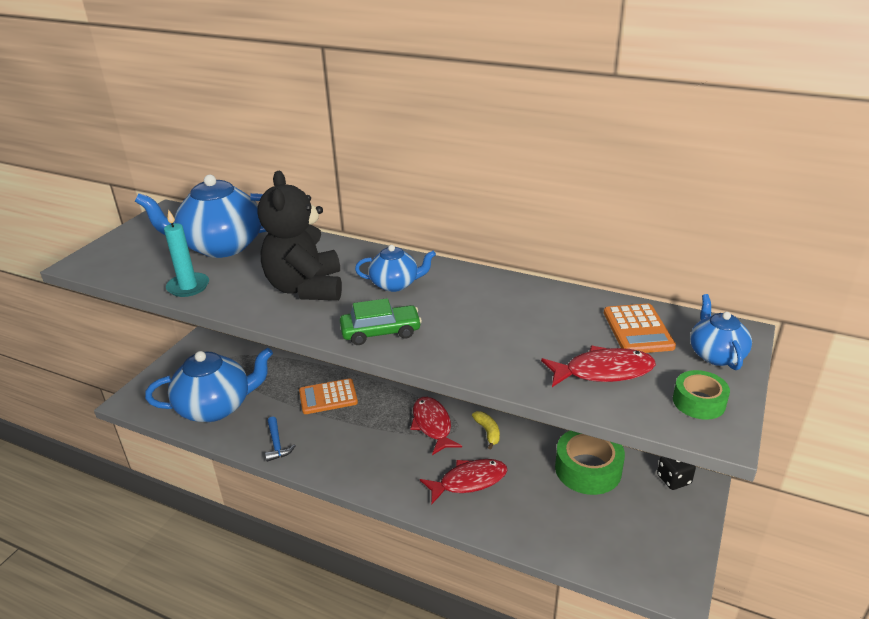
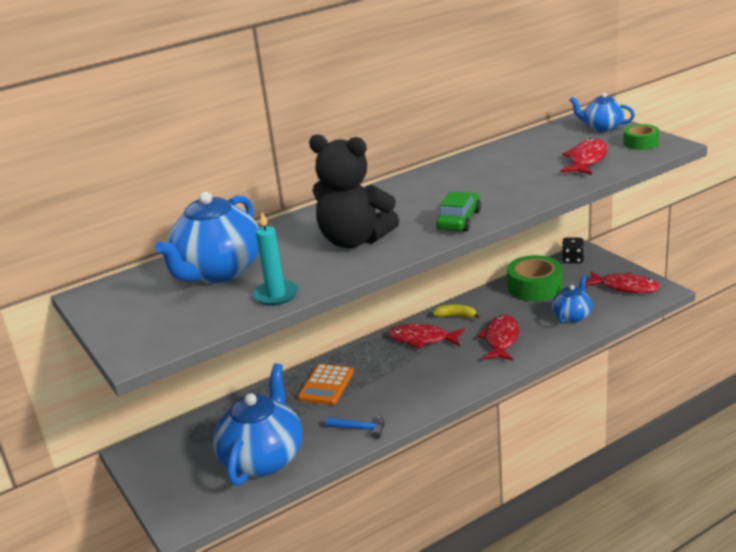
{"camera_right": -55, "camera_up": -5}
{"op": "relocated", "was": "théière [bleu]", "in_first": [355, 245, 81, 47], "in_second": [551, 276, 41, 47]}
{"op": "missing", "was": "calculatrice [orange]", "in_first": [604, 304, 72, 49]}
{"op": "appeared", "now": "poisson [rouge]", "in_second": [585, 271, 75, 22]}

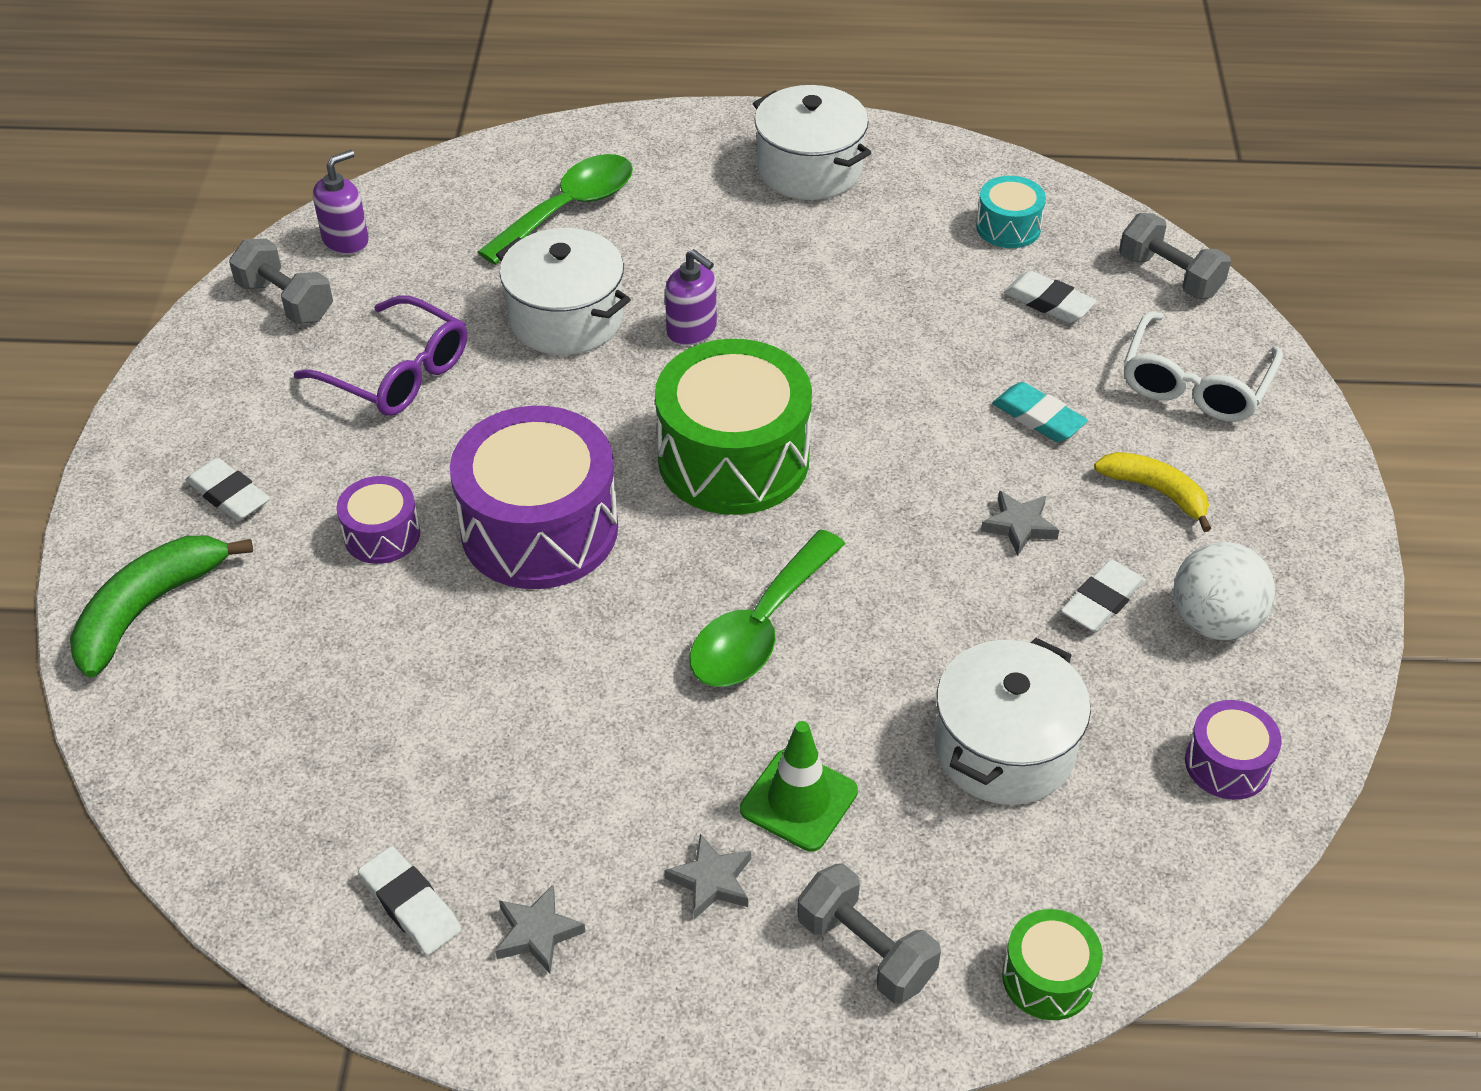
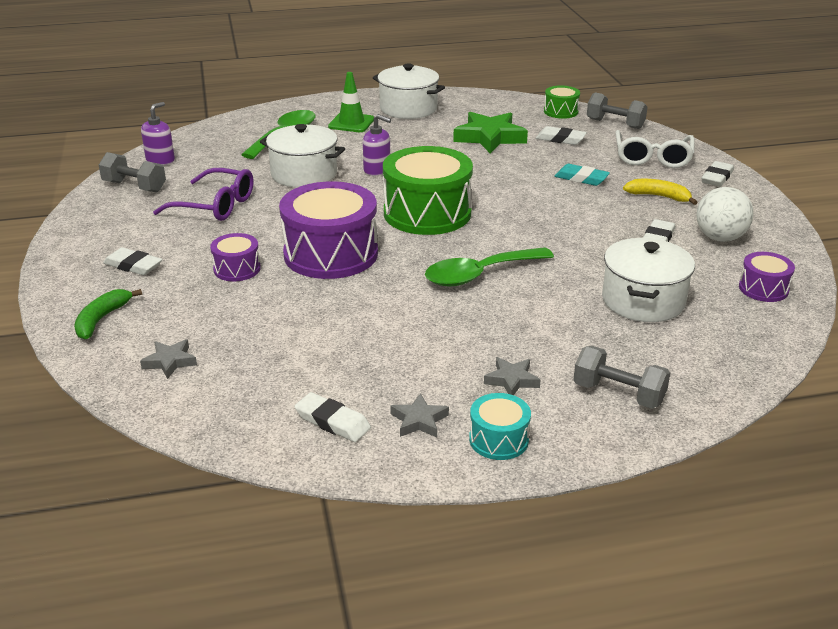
{"camera_right": -15, "camera_up": -15}
{"op": "relocated", "was": "tambour [turquoise]", "in_first": [976, 176, 70, 72], "in_second": [469, 393, 62, 67]}
{"op": "relocated", "was": "étoile [gris]", "in_first": [981, 491, 78, 65], "in_second": [140, 339, 57, 40]}
{"op": "spun", "was": "cuillère [vert]", "in_first": [689, 530, 156, 157], "in_second": [425, 247, 129, 40], "clockwise": 45}
{"op": "size", "was": "banane [vert]", "in_first": [70, 536, 183, 142], "in_second": [74, 289, 68, 50], "ratio": 0.66}
{"op": "relocated", "was": "cône de chantier [vert]", "in_first": [740, 721, 118, 131], "in_second": [328, 72, 46, 60]}
{"op": "relocated", "was": "tambour [vert]", "in_first": [1002, 909, 101, 111], "in_second": [544, 85, 36, 34]}
{"op": "appeared", "now": "étoile [vert]", "in_second": [453, 112, 75, 42]}
{"op": "appeared", "now": "gomme [blanc]", "in_second": [701, 161, 33, 26]}

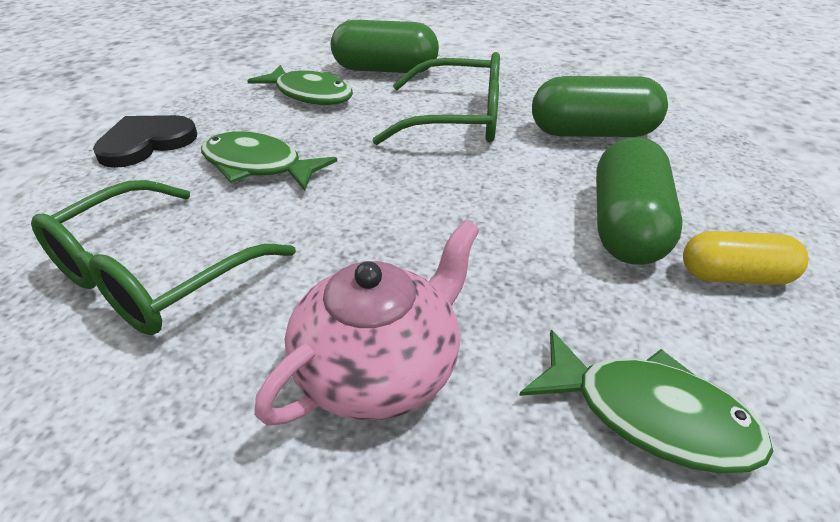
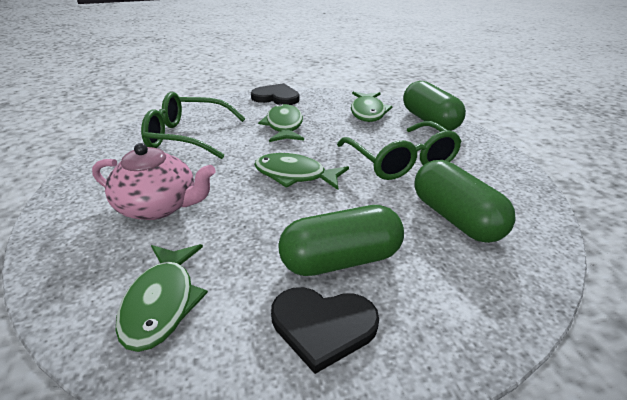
{"camera_right": 60, "camera_up": -5}
{"op": "exchanged", "was": "gélule [jaune]", "now": "cœur [noir]", "in_first": [683, 231, 125, 54], "in_second": [271, 287, 108, 87]}
{"op": "appeared", "now": "poisson [vert]", "in_second": [254, 153, 95, 37]}

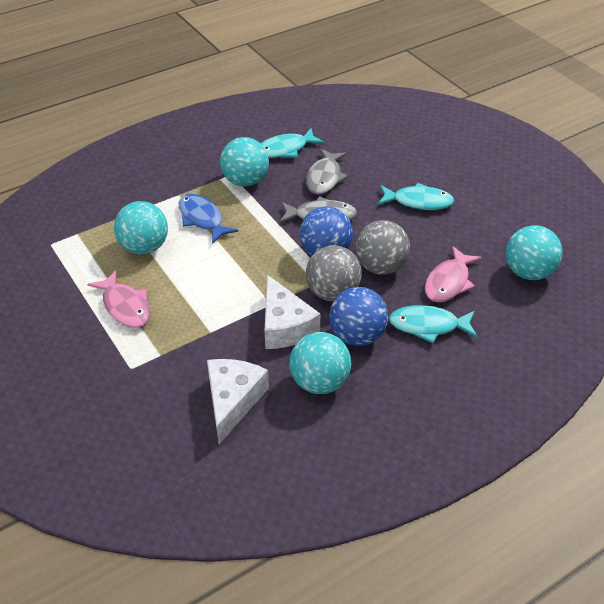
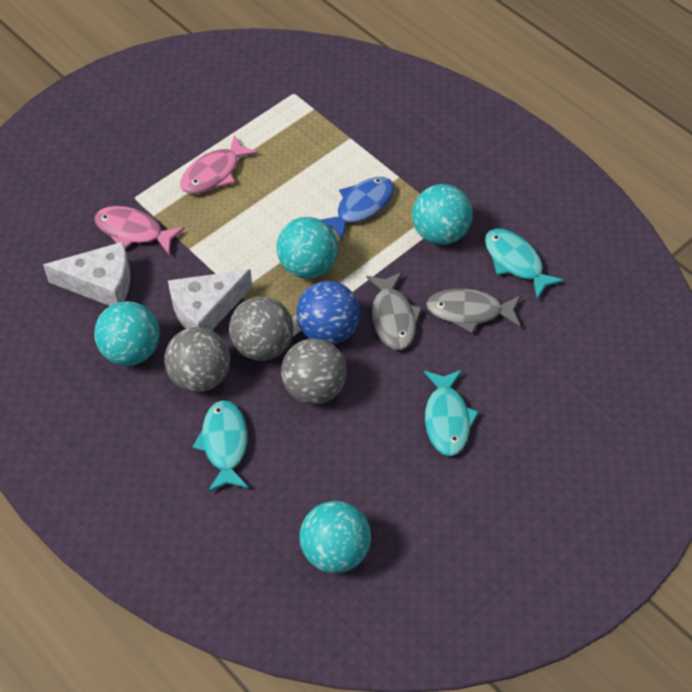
{"camera_right": 80, "camera_up": 10}
{"op": "relocated", "was": "balle [turquoise]", "in_first": [114, 201, 54, 53], "in_second": [276, 217, 62, 62]}
{"op": "relocated", "was": "poisson [rose]", "in_first": [425, 246, 57, 56], "in_second": [94, 206, 91, 48]}
{"op": "colour", "was": "balle [bleu]", "now": "balle [gris]", "in_first": [329, 287, 59, 59], "in_second": [164, 327, 66, 65]}

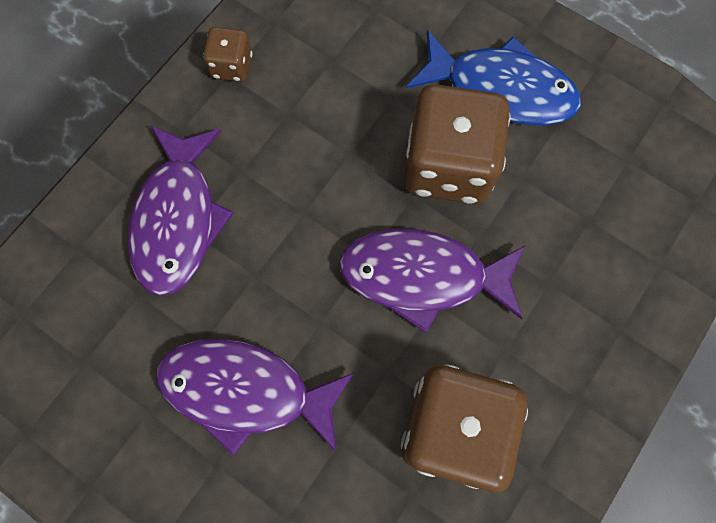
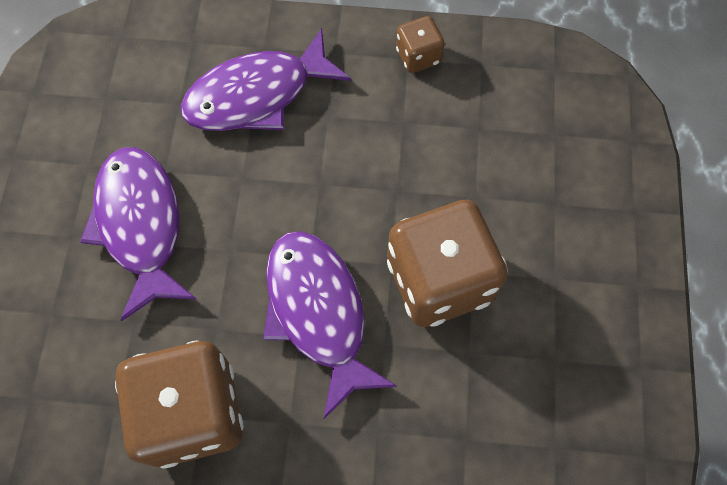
{"camera_right": 60, "camera_up": -5}
{"op": "missing", "was": "poisson [bleu]", "in_first": [406, 30, 175, 96]}

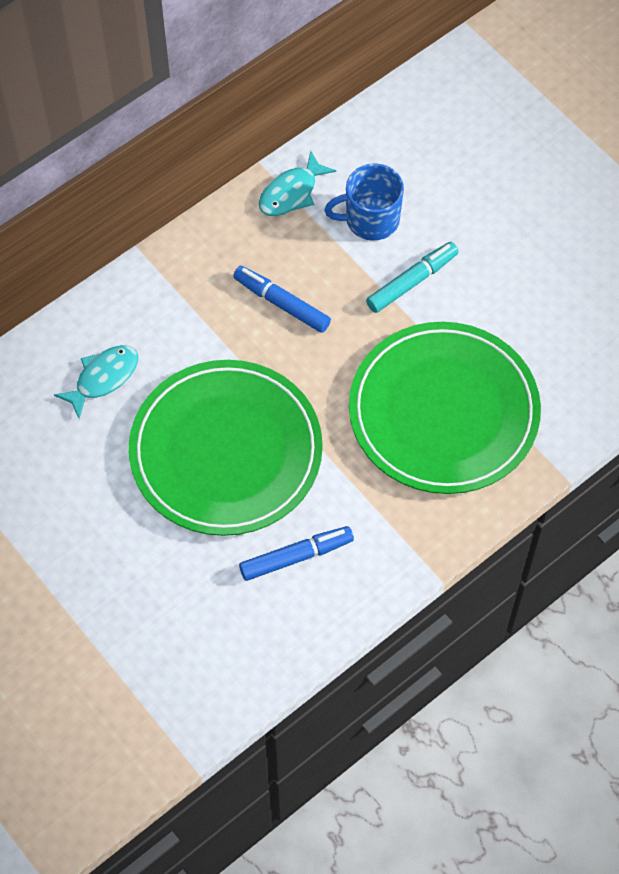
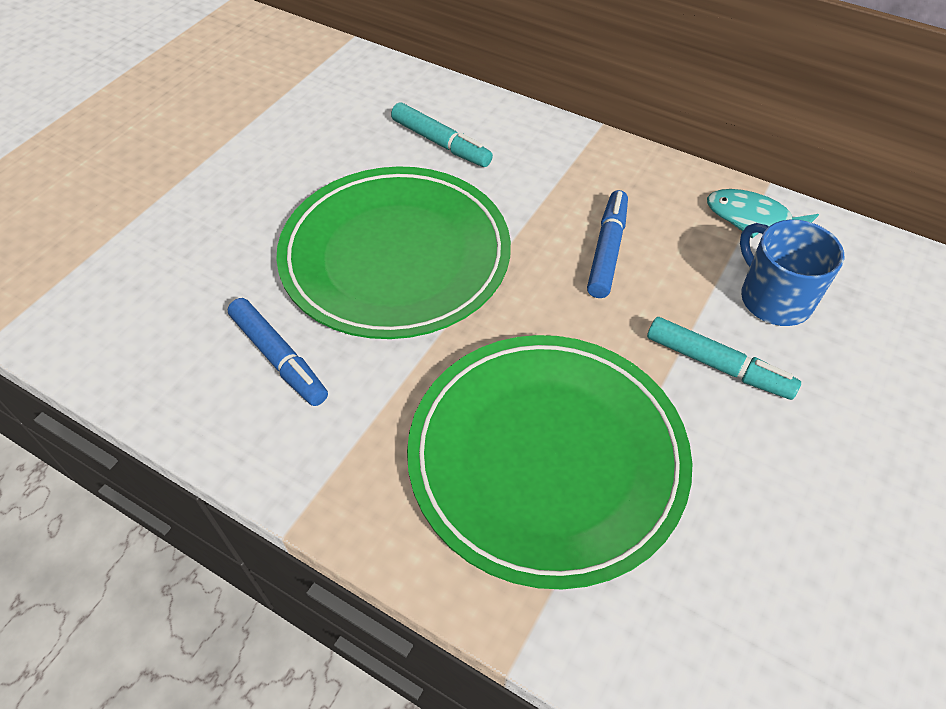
{"camera_right": 70, "camera_up": -10}
{"op": "exchanged", "was": "poisson [turquoise]", "now": "feutre [turquoise]", "in_first": [54, 345, 84, 74], "in_second": [391, 102, 102, 65]}

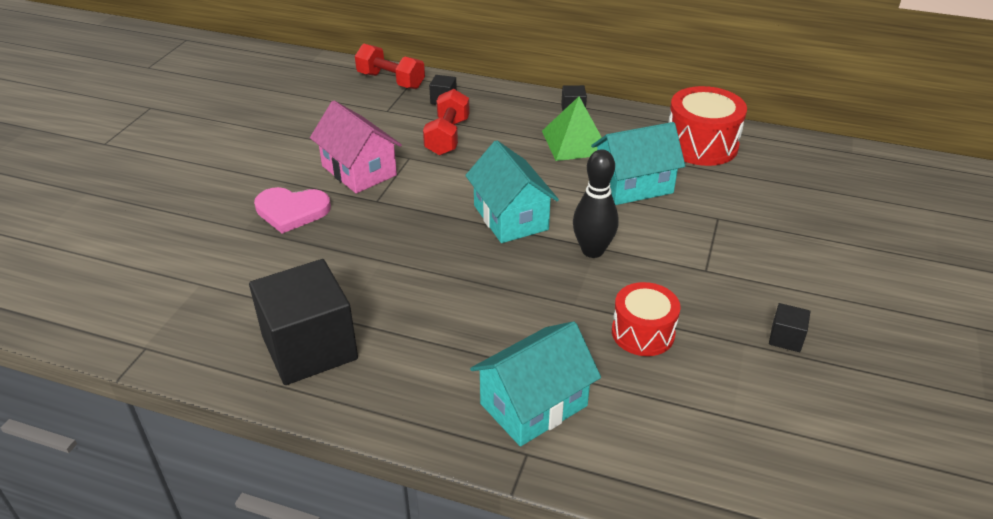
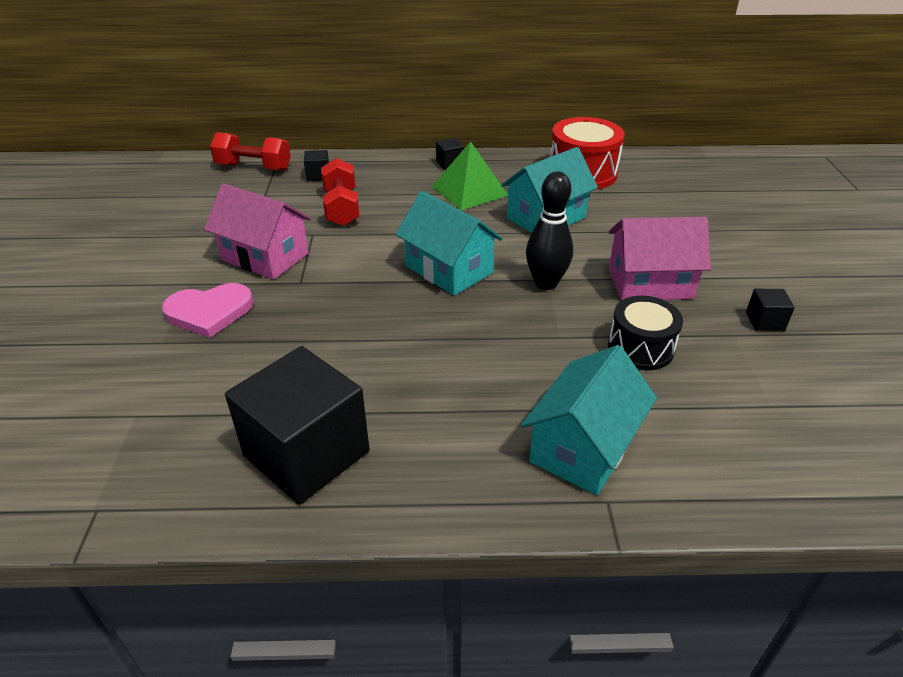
{"camera_right": -20, "camera_up": 0}
{"op": "colour", "was": "tambour [rouge]", "now": "tambour [noir]", "in_first": [612, 282, 69, 74], "in_second": [608, 296, 75, 74]}
{"op": "appeared", "now": "maison [rose]", "in_second": [609, 217, 102, 84]}

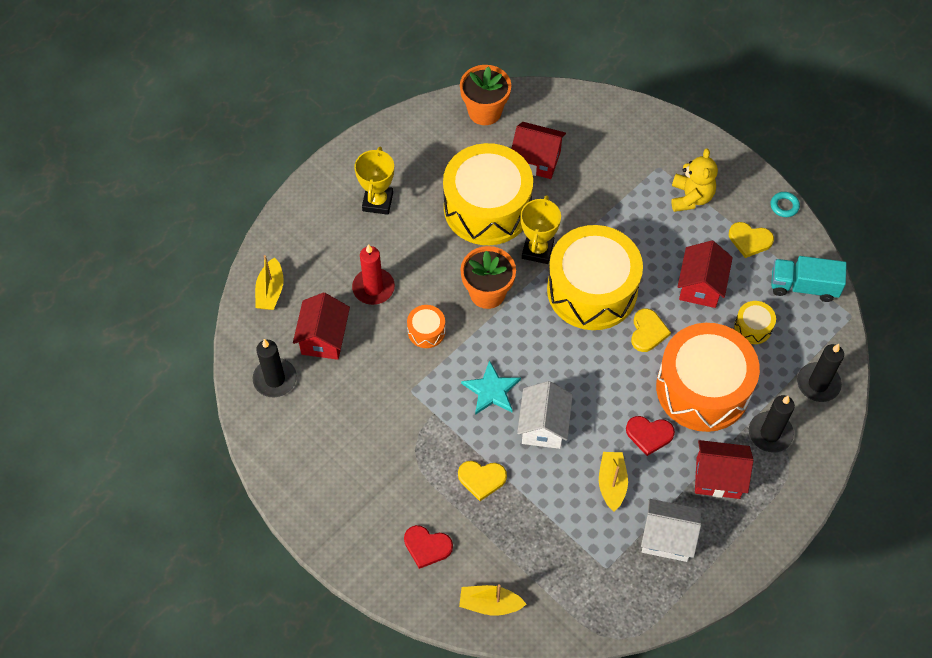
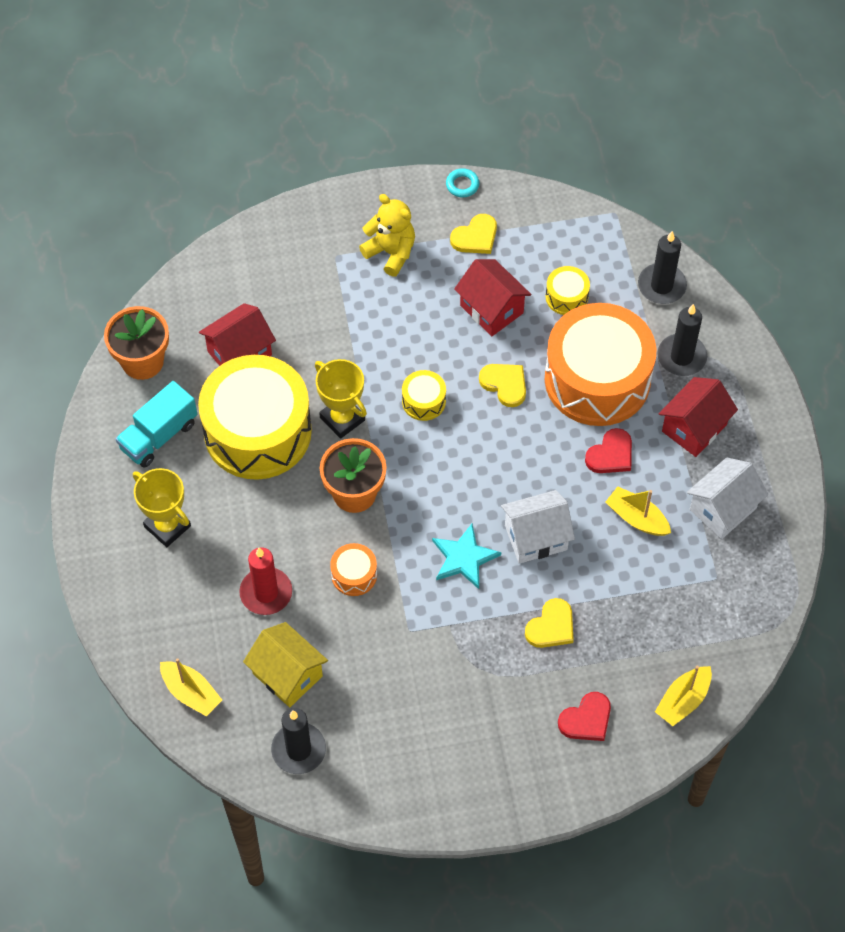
{"camera_right": -55, "camera_up": 0}
{"op": "size", "was": "tambour [jaune]", "in_first": [547, 225, 96, 105], "in_second": [402, 370, 44, 51], "ratio": 0.41}
{"op": "relocated", "was": "camion [turquoise]", "in_first": [771, 256, 76, 46], "in_second": [116, 381, 81, 86]}
{"op": "colour", "was": "maison [rouge]", "now": "maison [jaune]", "in_first": [293, 292, 57, 68], "in_second": [243, 622, 85, 85]}
{"op": "spun", "was": "maison [blanc]", "in_first": [517, 381, 56, 68], "in_second": [501, 490, 74, 74], "clockwise": -60}

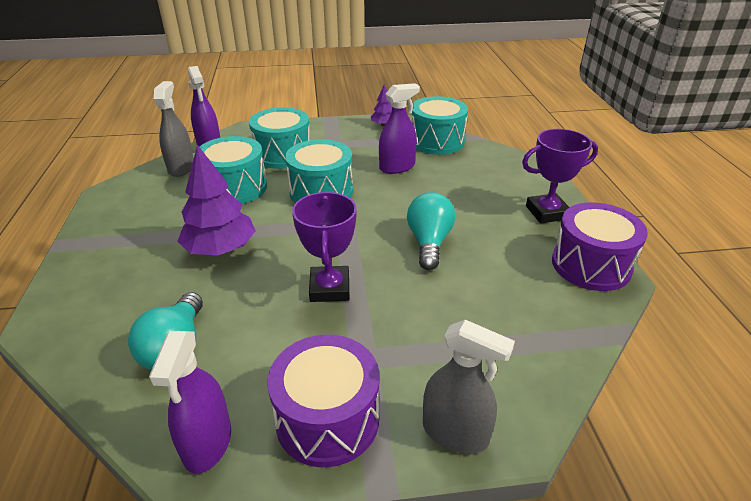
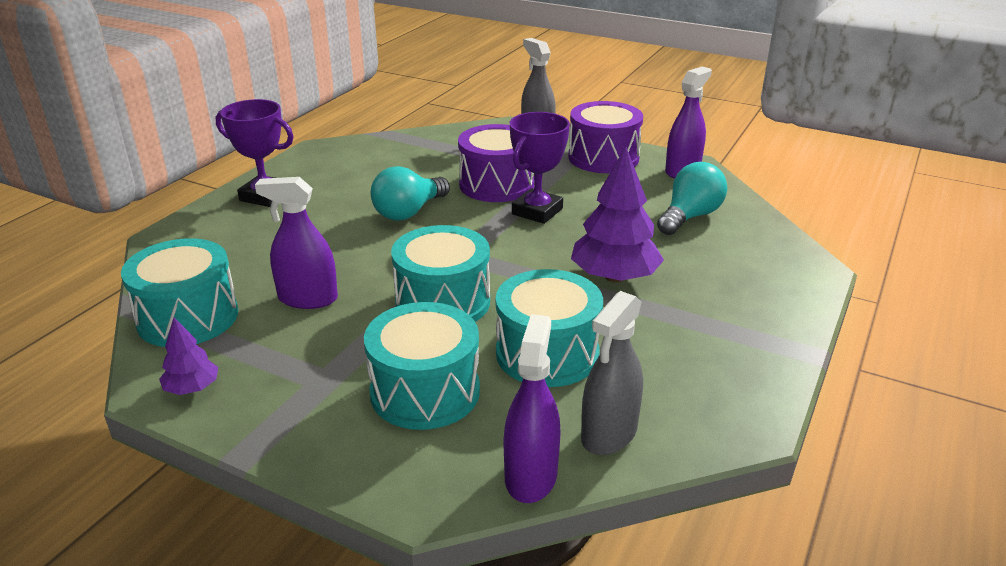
{"camera_right": -145, "camera_up": -5}
{"op": "relocated", "was": "tambour [violet]", "in_first": [552, 202, 96, 89], "in_second": [458, 124, 76, 78]}

